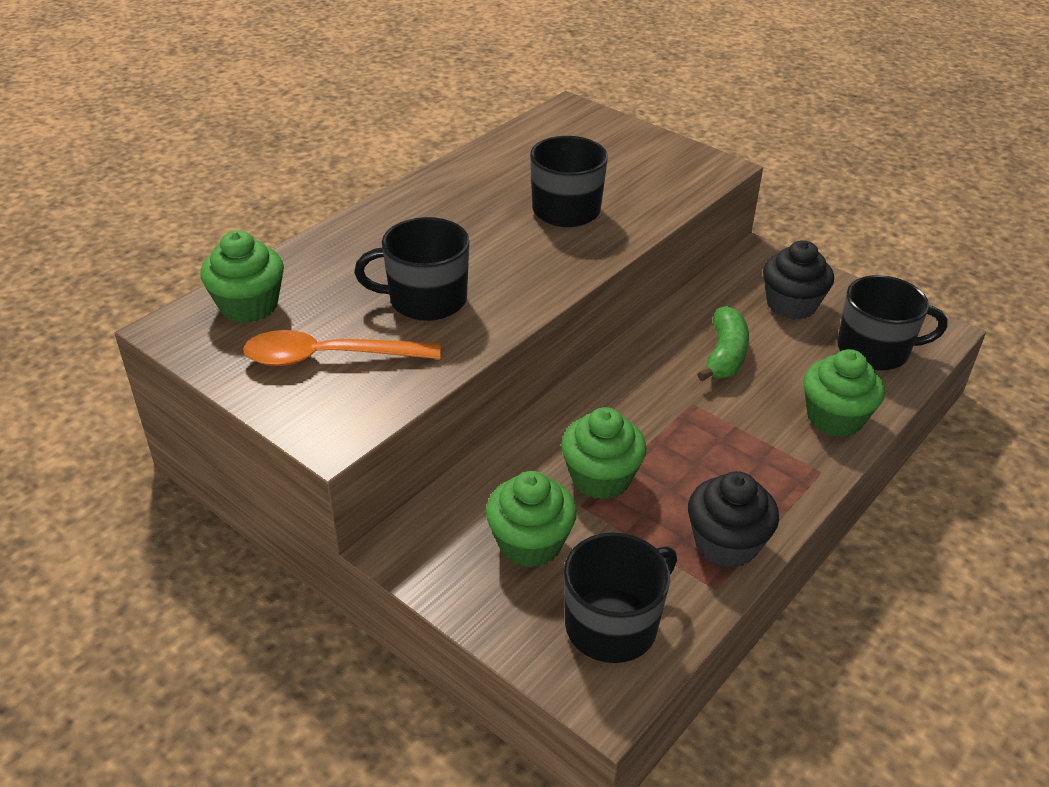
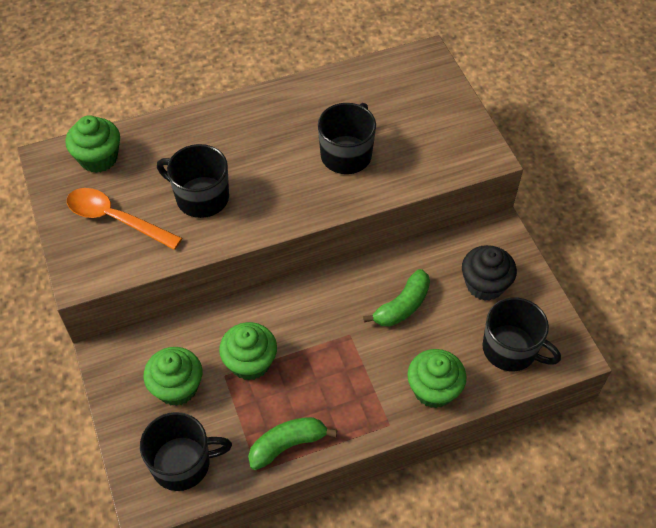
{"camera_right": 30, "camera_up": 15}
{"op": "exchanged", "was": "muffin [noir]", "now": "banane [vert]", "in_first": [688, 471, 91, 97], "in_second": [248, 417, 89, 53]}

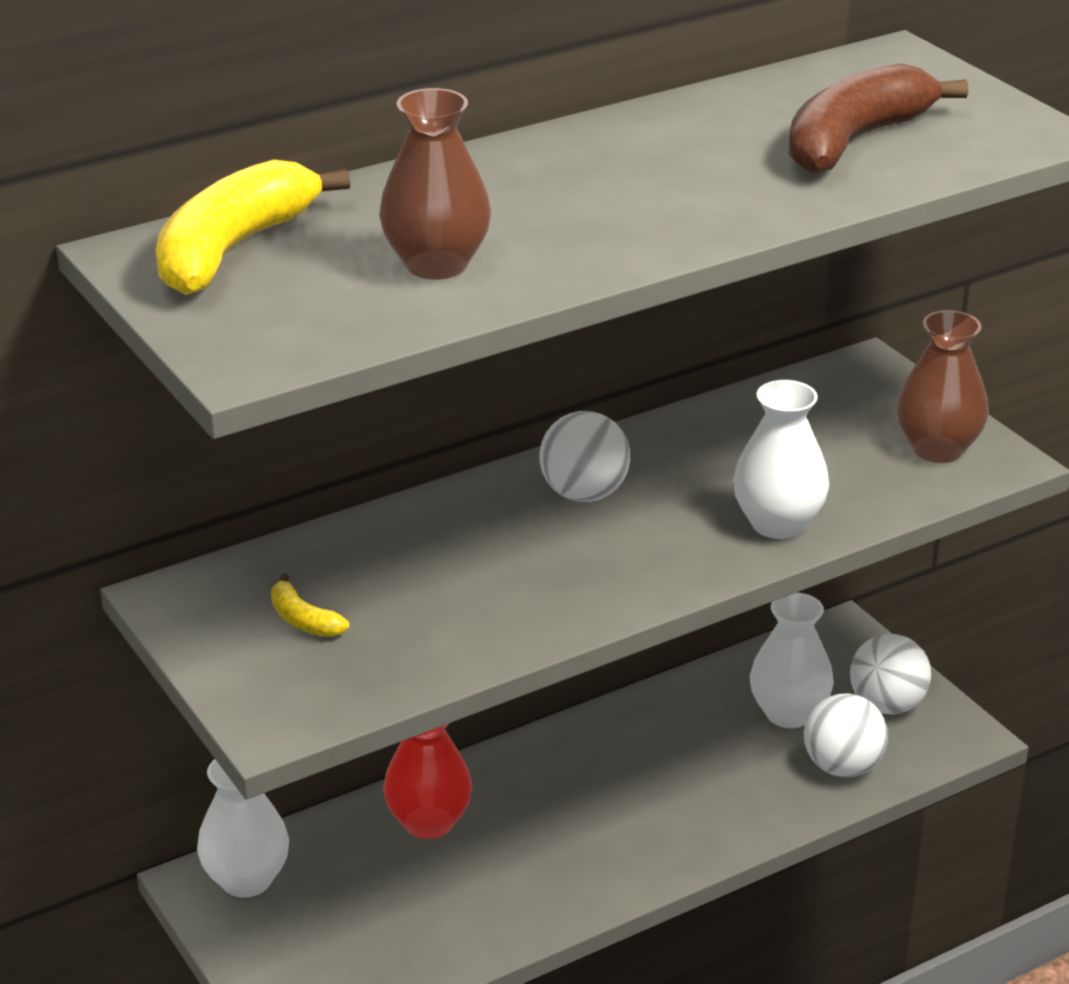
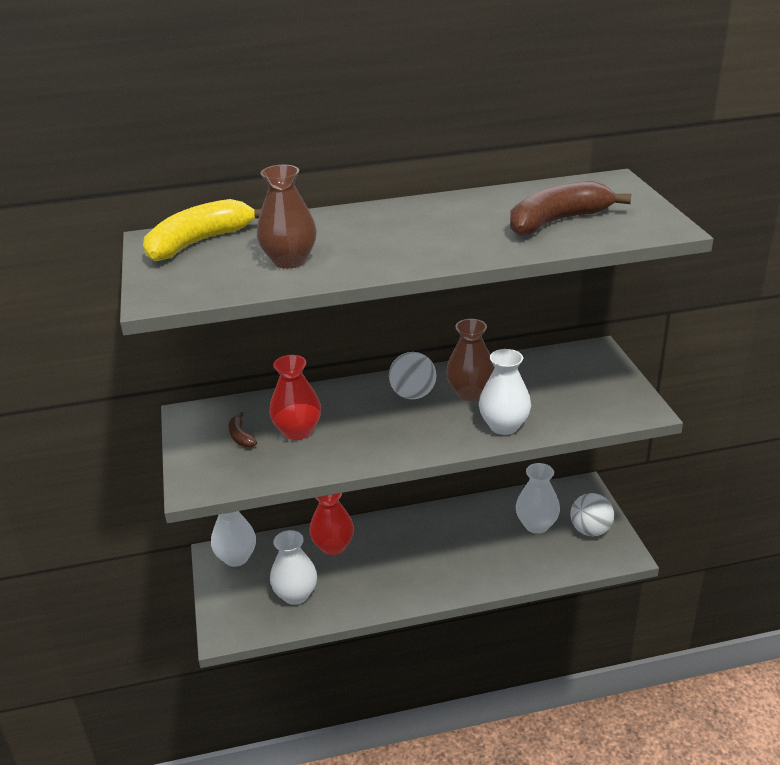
{"camera_right": 20, "camera_up": 0}
{"op": "relocated", "was": "vase [marron]", "in_first": [896, 310, 93, 153], "in_second": [446, 319, 49, 82]}
{"op": "colour", "was": "banane [jaune]", "now": "banane [marron]", "in_first": [271, 573, 78, 64], "in_second": [228, 412, 29, 36]}
{"op": "missing", "was": "balle [blanc]", "in_first": [804, 693, 84, 84]}
{"op": "appeared", "now": "vase [rouge]", "in_second": [270, 355, 51, 85]}
{"op": "appeared", "now": "vase [blanc]", "in_second": [270, 530, 47, 75]}

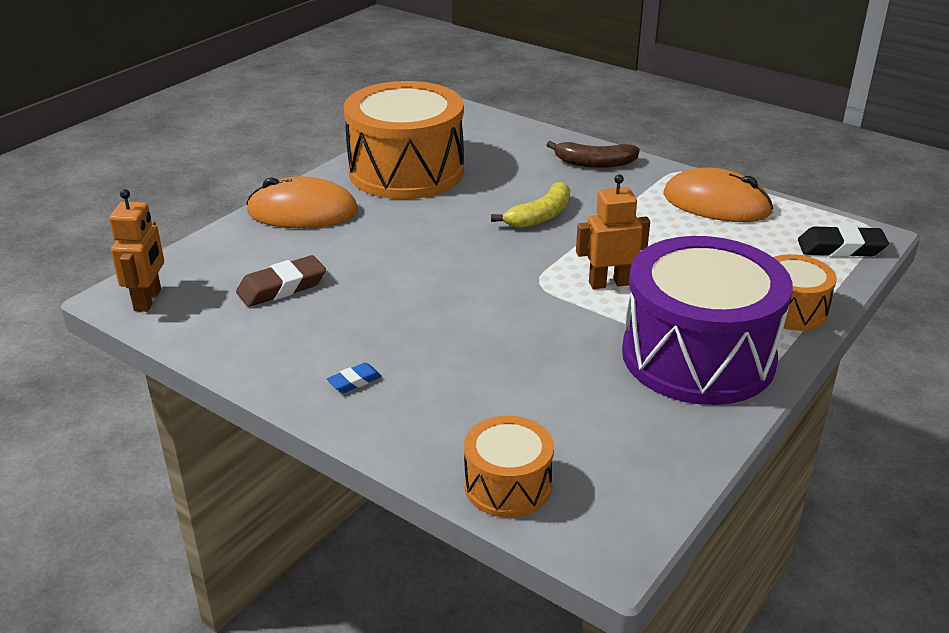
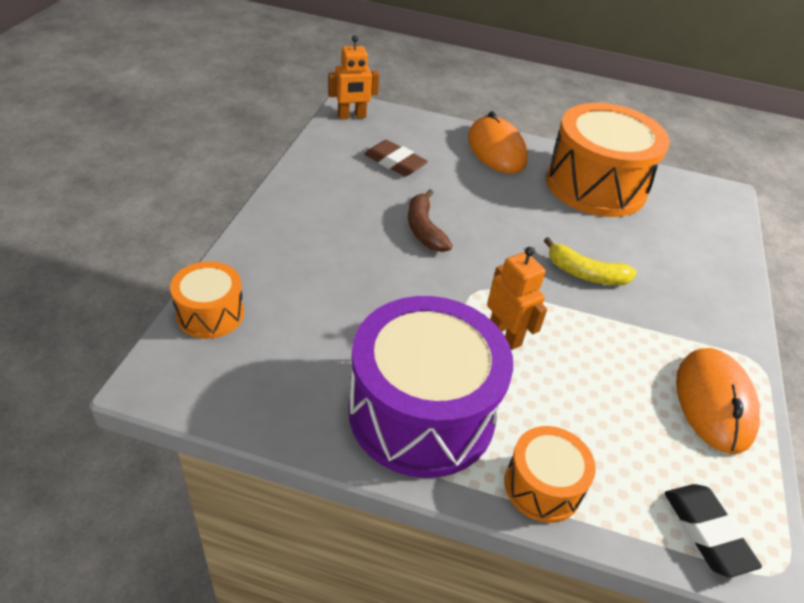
{"camera_right": 65, "camera_up": 10}
{"op": "relocated", "was": "banane [marron]", "in_first": [547, 141, 93, 27], "in_second": [408, 189, 44, 63]}
{"op": "missing", "was": "gomme [bleu]", "in_first": [327, 363, 55, 30]}

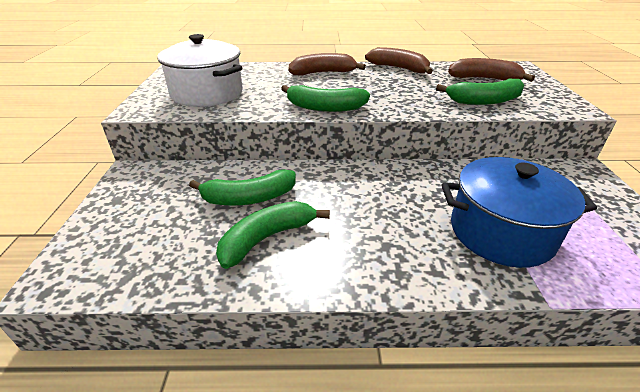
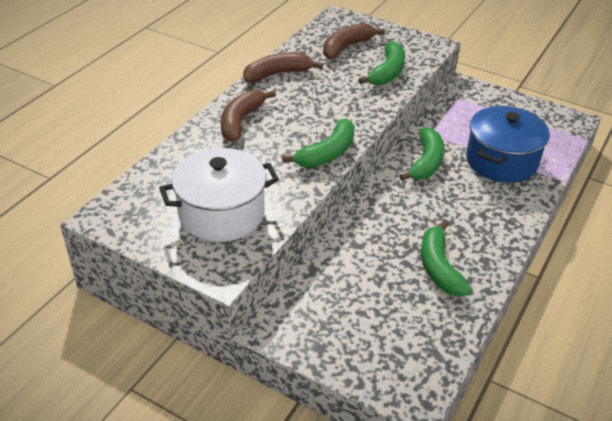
{"camera_right": -60, "camera_up": 5}
{"op": "relocated", "was": "banane [vert]", "in_first": [189, 169, 107, 37], "in_second": [399, 127, 45, 54]}

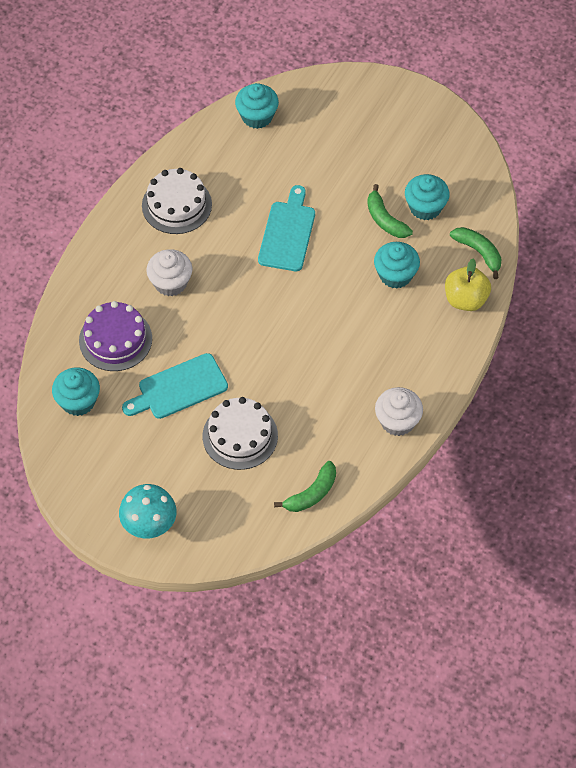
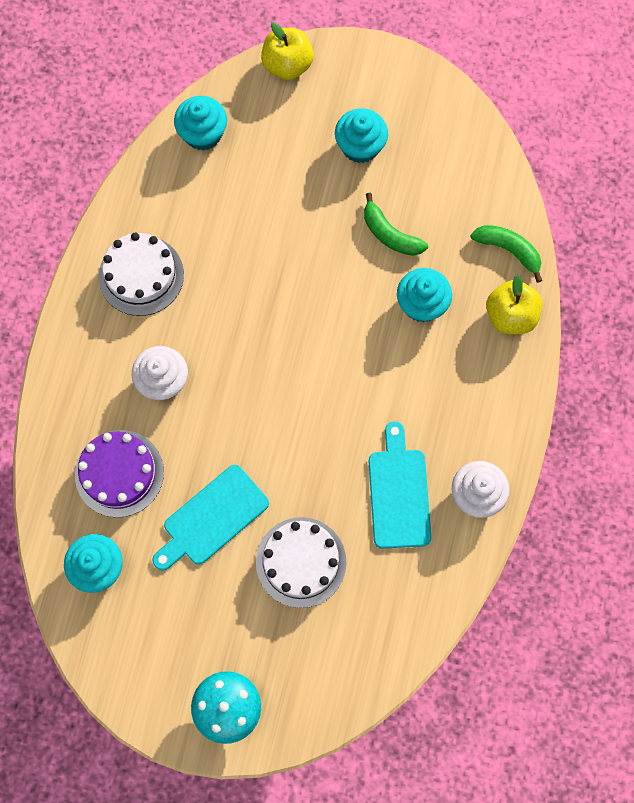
{"camera_right": -15, "camera_up": 15}
{"op": "relocated", "was": "muffin [turquoise]", "in_first": [405, 174, 45, 46], "in_second": [335, 108, 53, 55]}
{"op": "relocated", "was": "planche à découper [turquoise]", "in_first": [258, 185, 57, 86], "in_second": [368, 421, 63, 128]}
{"op": "missing", "was": "banane [vert]", "in_first": [274, 461, 62, 51]}
{"op": "appeared", "now": "pomme [jaune]", "in_second": [261, 22, 53, 58]}

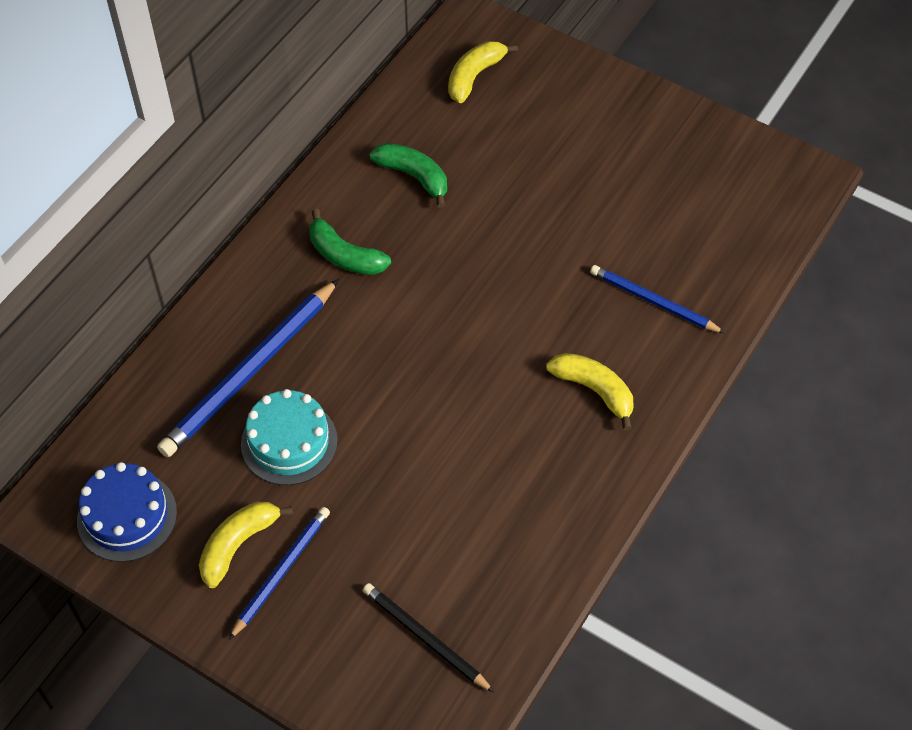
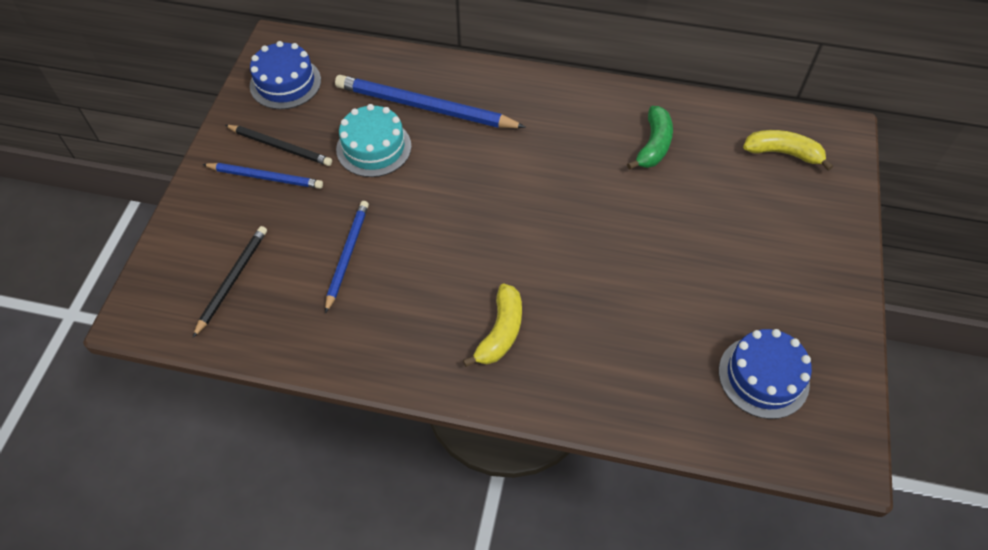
{"camera_right": 70, "camera_up": 0}
{"op": "missing", "was": "banane [vert]", "in_first": [309, 209, 82, 66]}
{"op": "relocated", "was": "crayon [bleu]", "in_first": [590, 265, 135, 68], "in_second": [325, 201, 44, 112]}
{"op": "exchanged", "was": "banane [jaune]", "now": "crayon [noir]", "in_first": [199, 502, 94, 86], "in_second": [225, 125, 107, 41]}
{"op": "appeared", "now": "gâteau [bleu]", "in_second": [719, 329, 93, 90]}

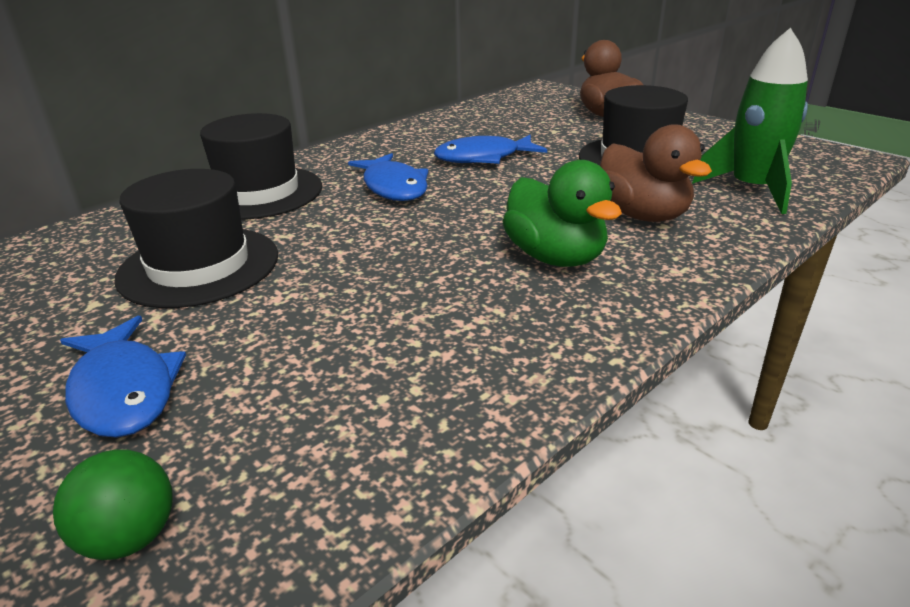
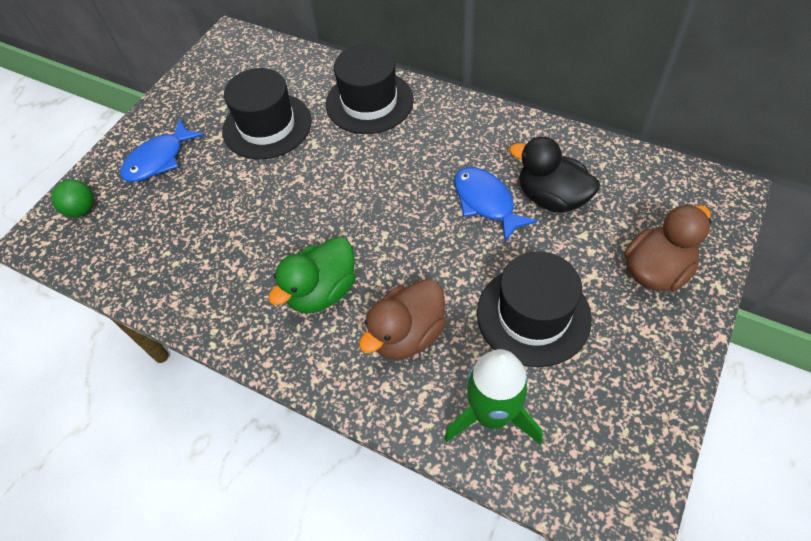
{"camera_right": 75, "camera_up": 25}
{"op": "missing", "was": "poisson [bleu]", "in_first": [348, 153, 80, 48]}
{"op": "appeared", "now": "canard [noir]", "in_second": [510, 137, 90, 76]}

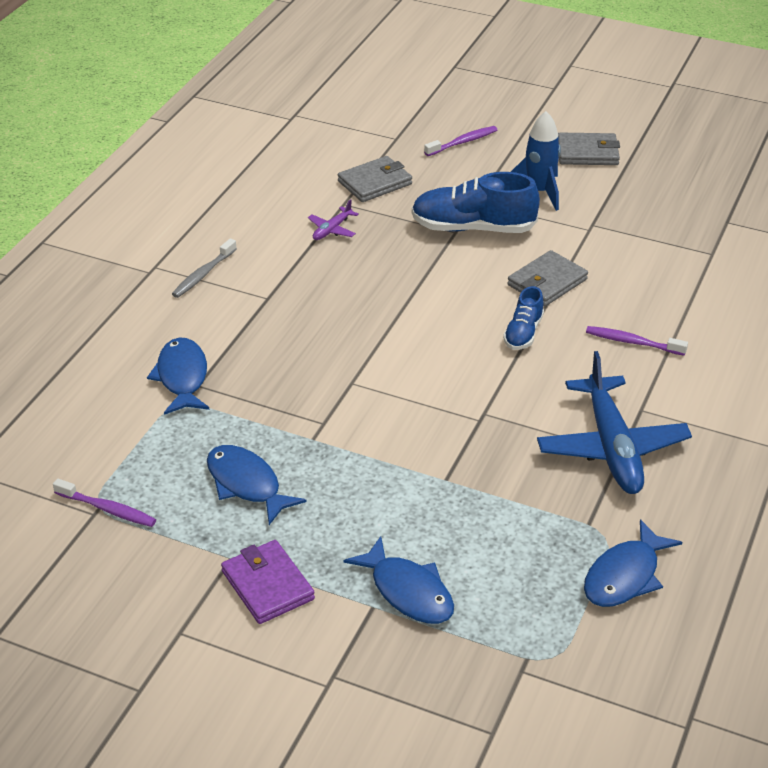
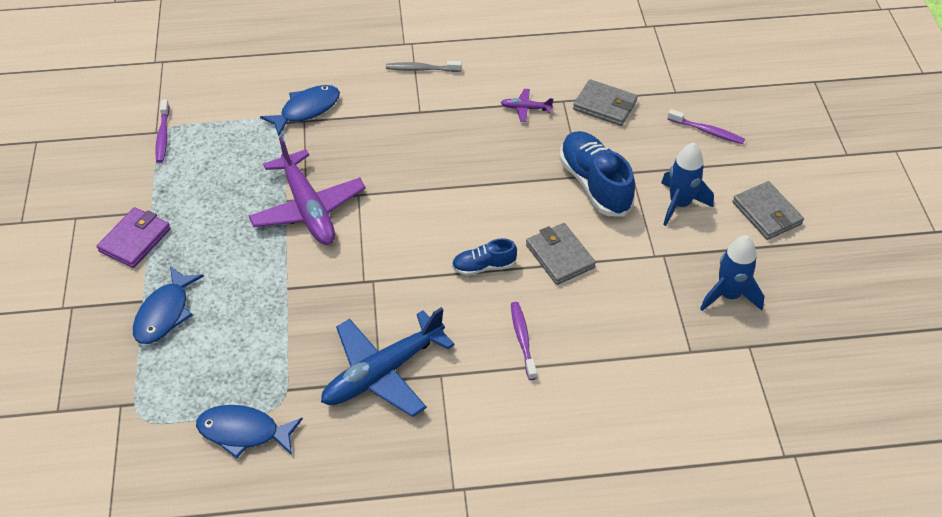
{"camera_right": 60, "camera_up": 10}
{"op": "spun", "was": "portefeuille [gris]", "in_first": [508, 250, 80, 56], "in_second": [526, 223, 70, 62], "clockwise": 45}
{"op": "missing", "was": "poisson [bleu]", "in_first": [207, 445, 99, 80]}
{"op": "appeared", "now": "avion [violet]", "in_second": [249, 136, 117, 109]}
{"op": "appeared", "now": "fusée [bleu]", "in_second": [700, 235, 64, 76]}

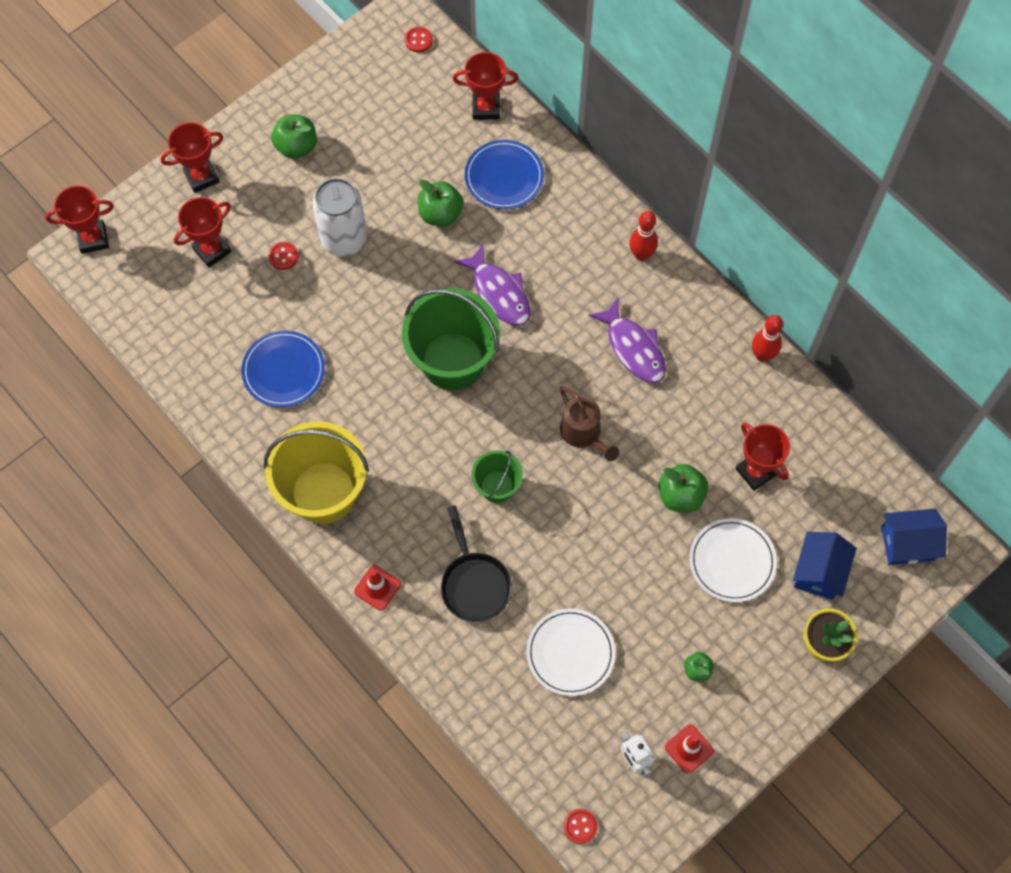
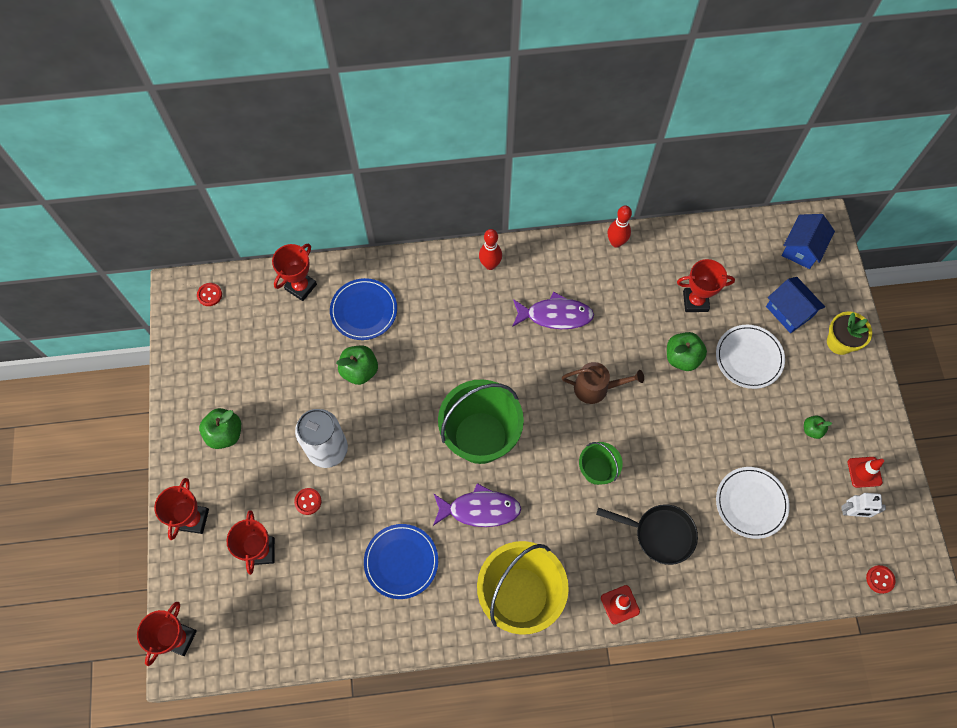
{"camera_right": -55, "camera_up": 0}
{"op": "relocated", "was": "poisson [violet]", "in_first": [454, 244, 77, 82], "in_second": [433, 483, 88, 44]}

